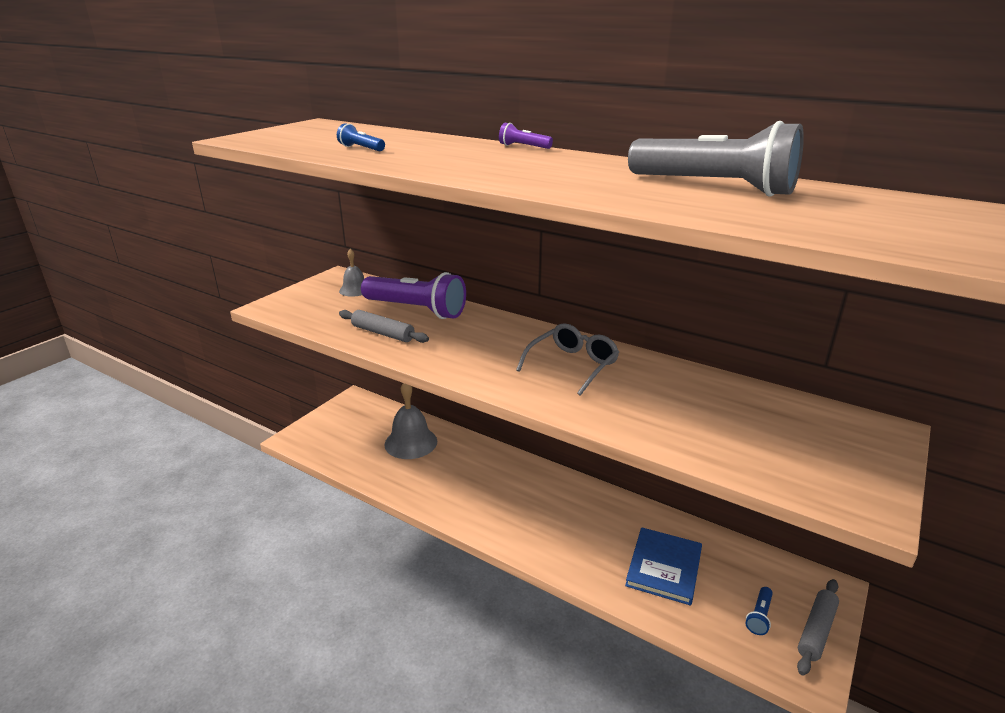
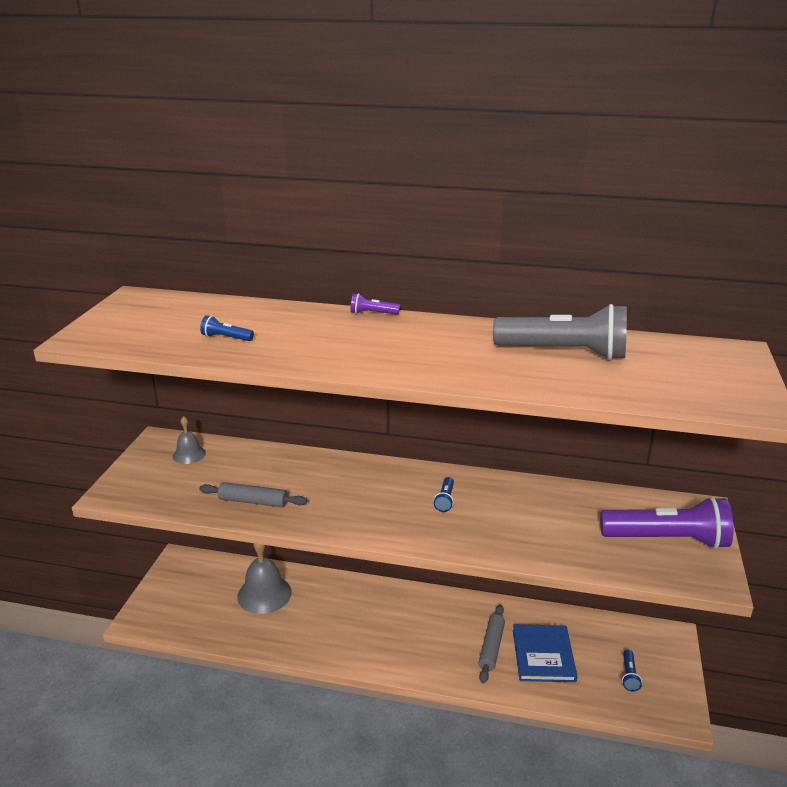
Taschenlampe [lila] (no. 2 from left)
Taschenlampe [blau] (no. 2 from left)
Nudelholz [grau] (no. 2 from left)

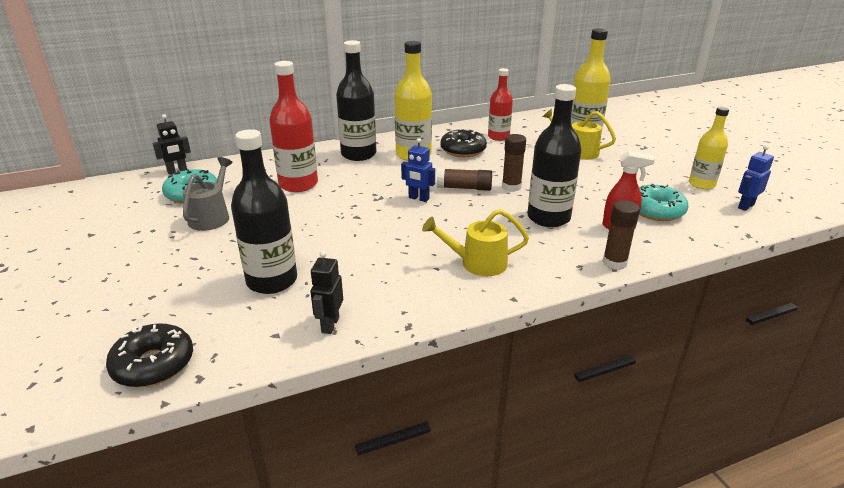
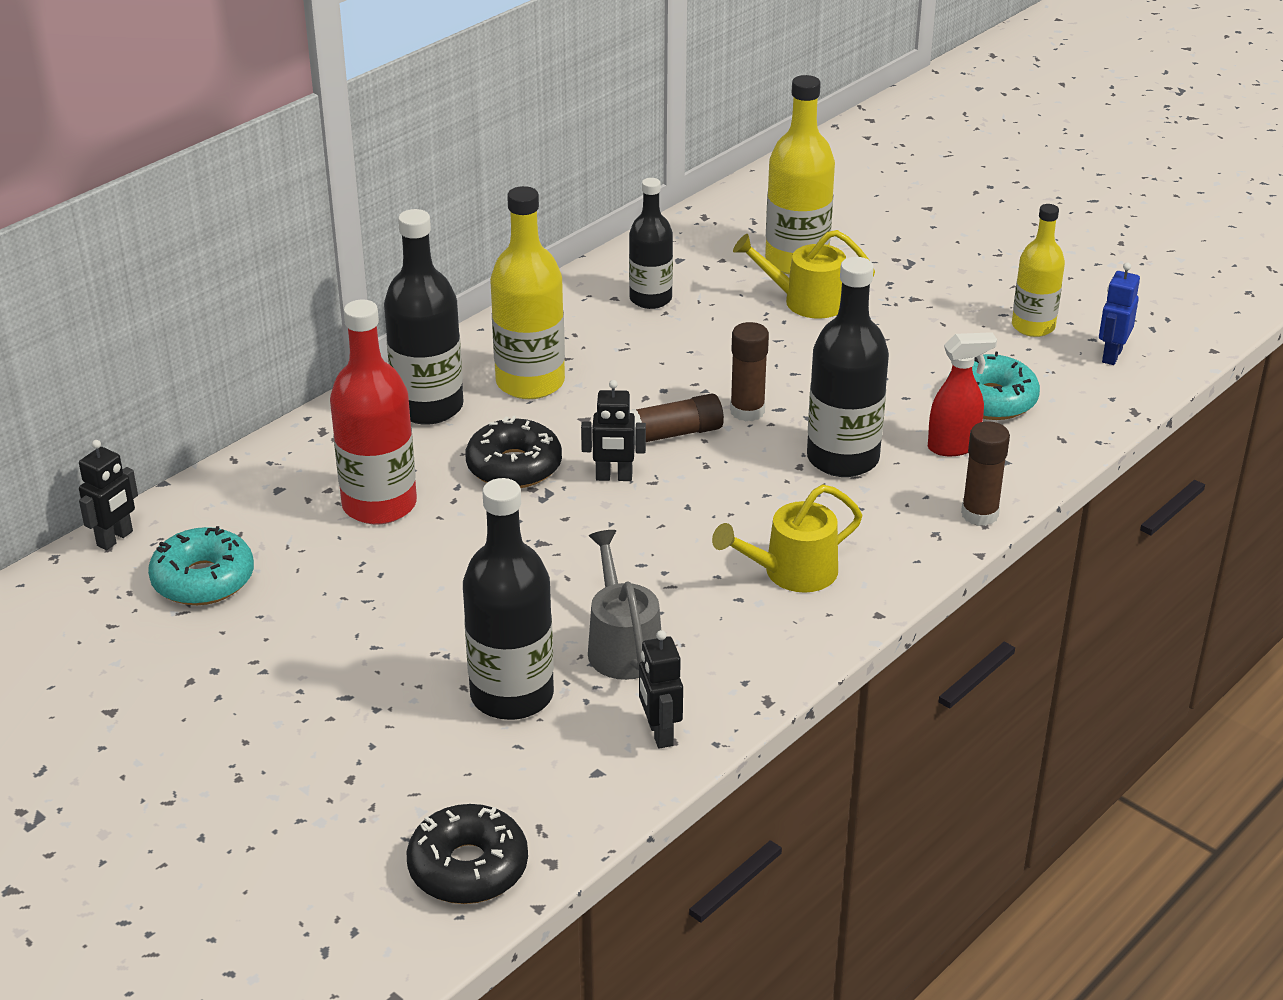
Gießkanne [grau]
Roboter [schwarz] (no. 2 from left)
Donut [schwarz] (no. 2 from left)
Flasche [schwarz] (no. 3 from left)

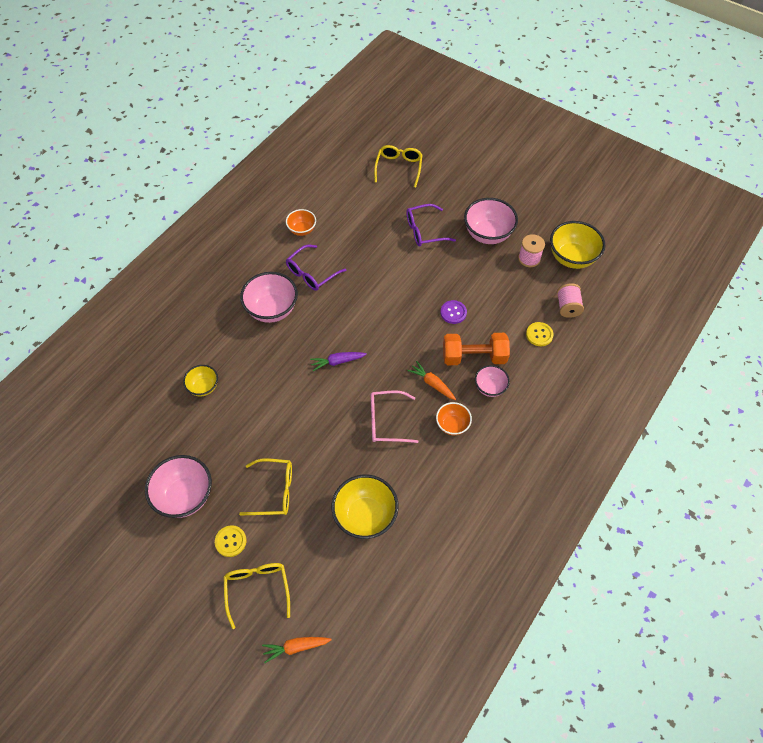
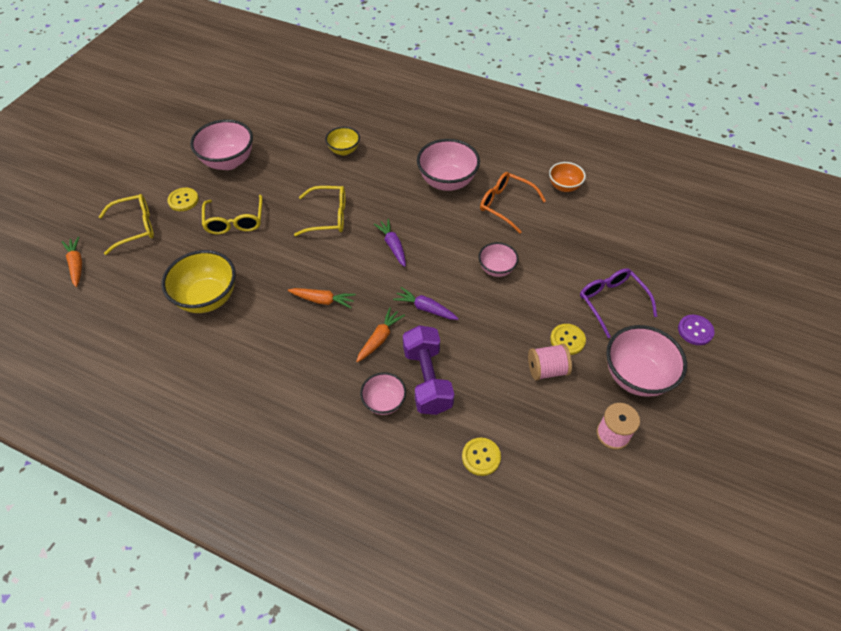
Brille [orange]
Karotte [orange] (no. 2 from left)
Brille [gelb] (no. 3 from left)
Schüssel [orange] (no. 2 from left in the first image)
Knopf [lila]
Hantel [lila]
Schüssel [gelb] (no. 3 from left in the first image)
Garnrolle [rosa] (no. 1 from left)
Karotte [lila] (no. 2 from left)
Schüssel [rosa] (no. 4 from left)
Knopf [gelb] (no. 3 from left)

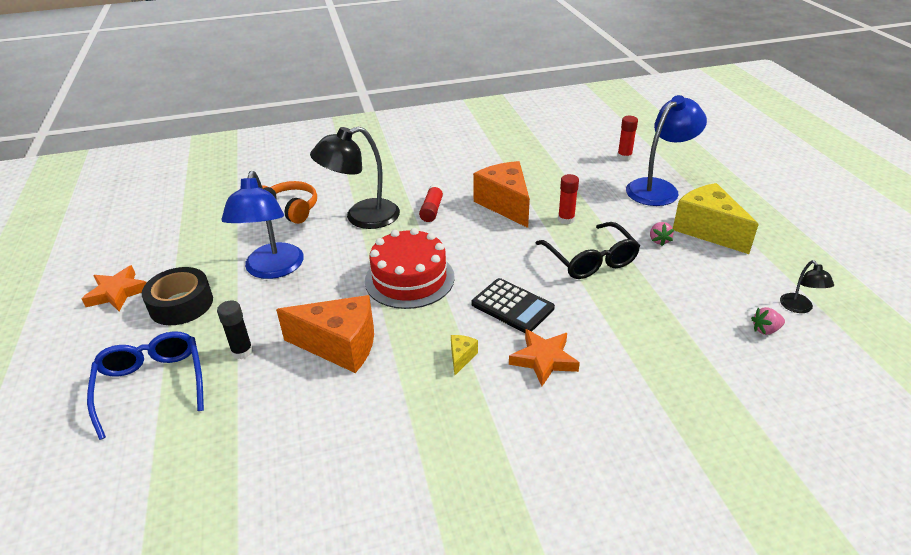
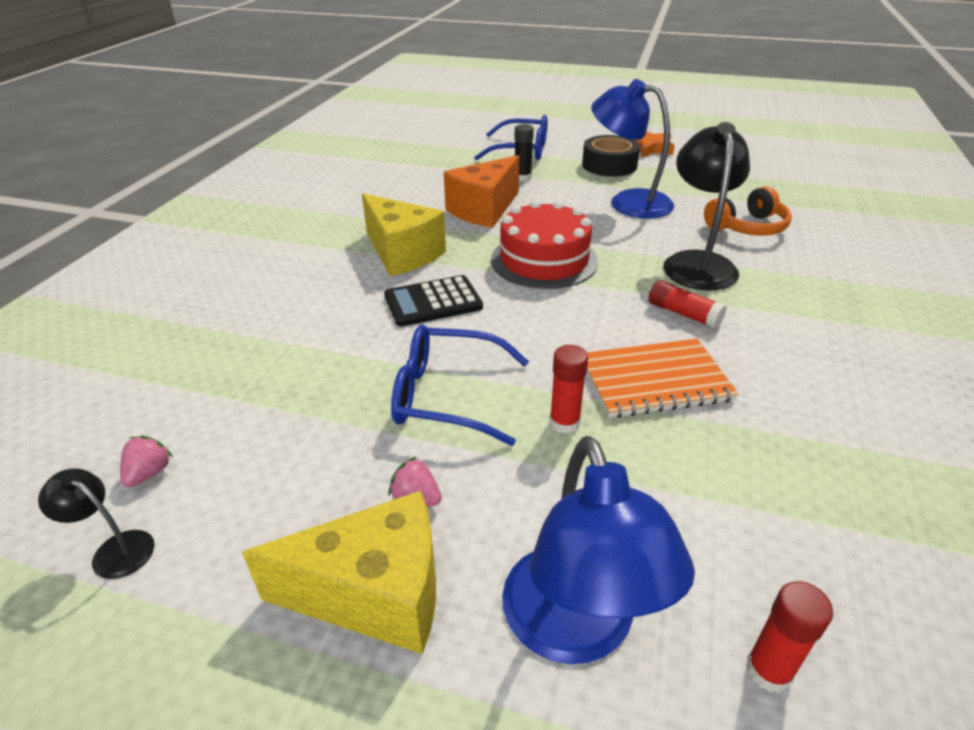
Käse [gelb] (no. 2 from left)
Notizbuch [orange]
Stern [orange] (no. 2 from left in the first image)
Brille [blau] (no. 1 from left)

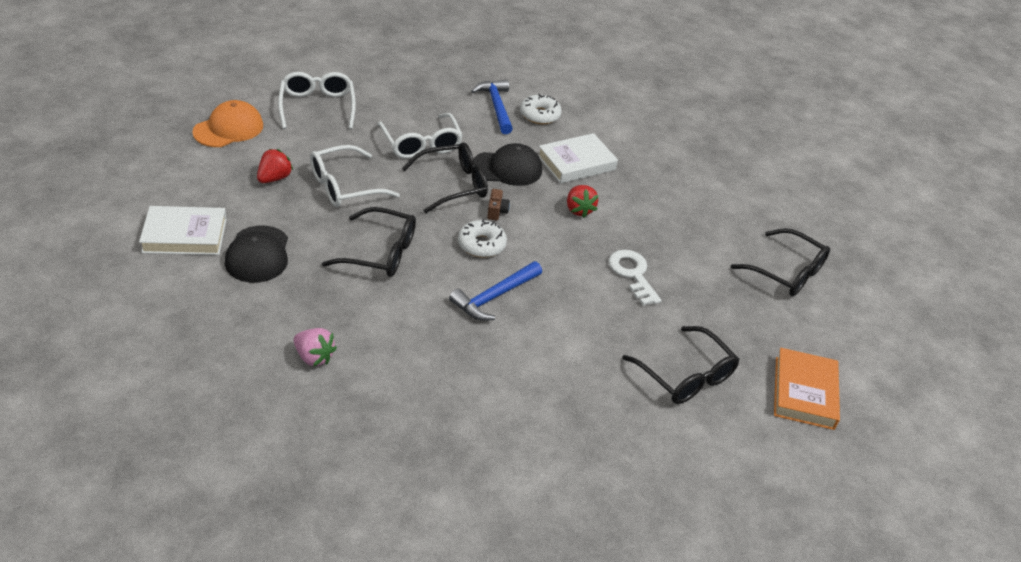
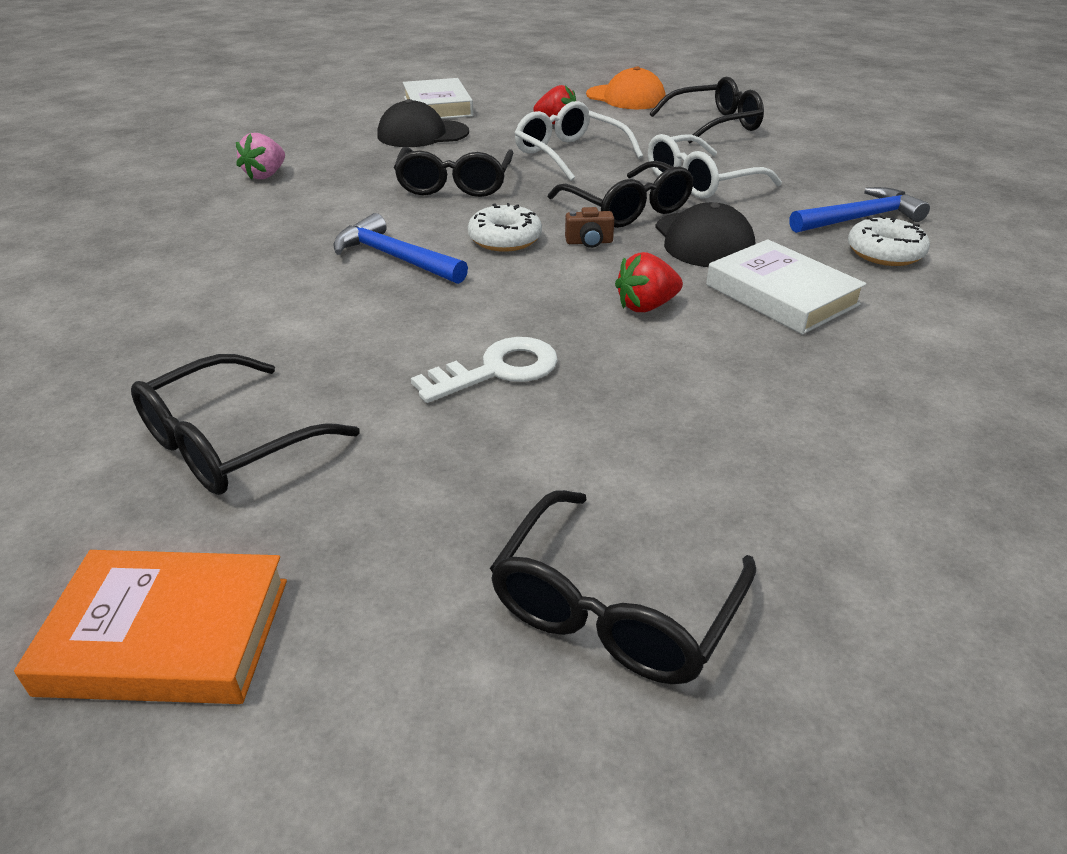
Brille [schwarz] (no. 5 from left)

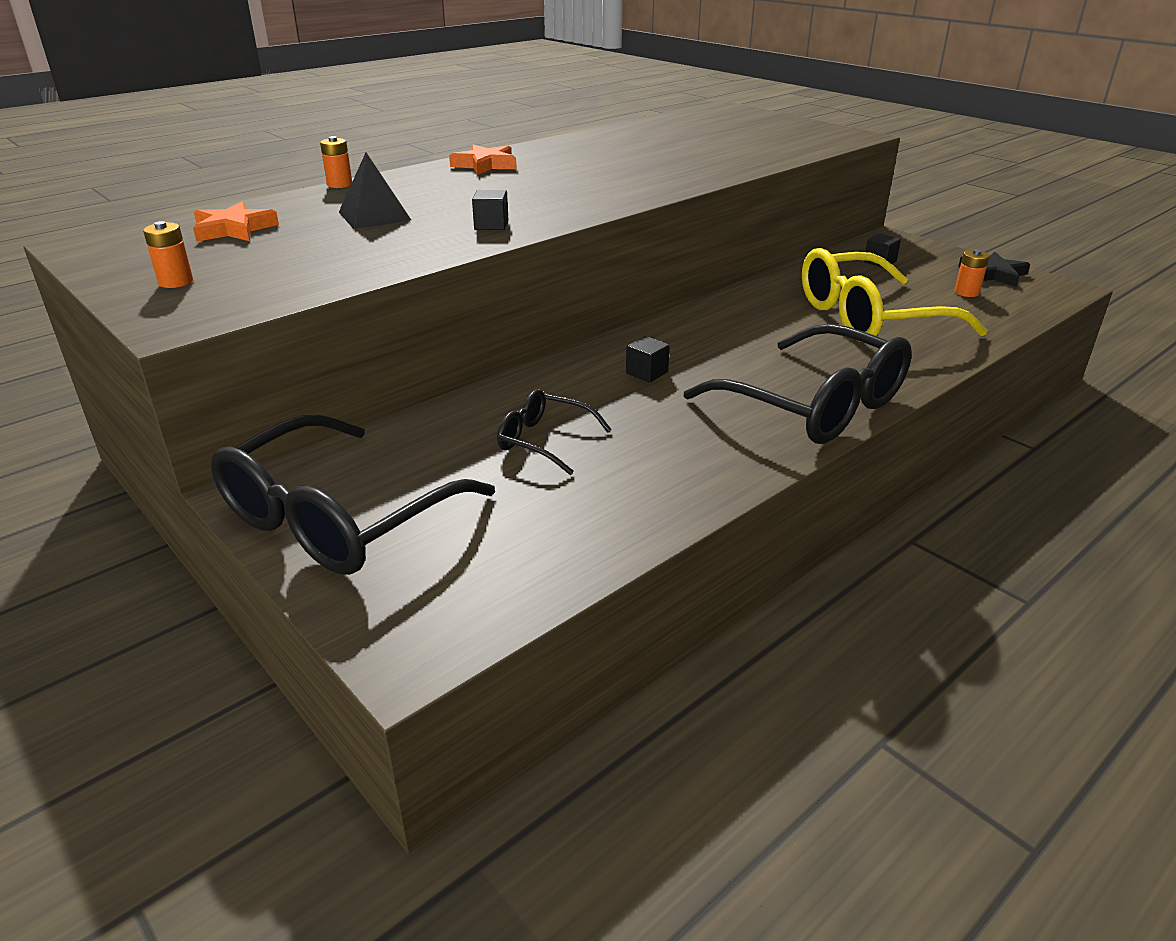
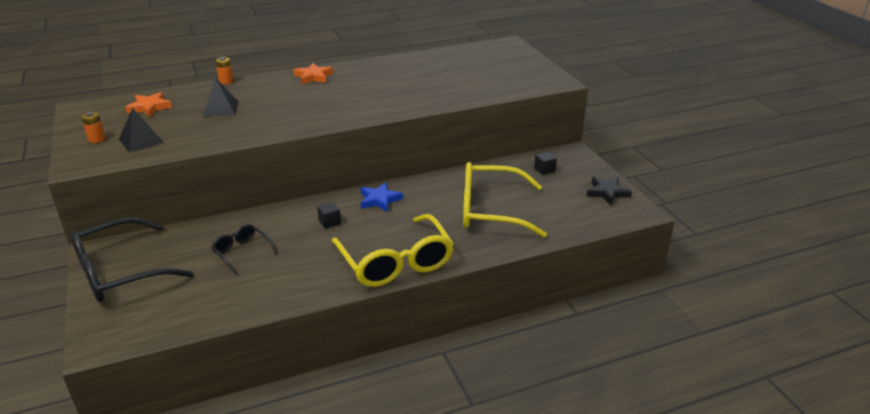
Kubus [schwarz] (no. 1 from left in the first image)
Brille [gelb] (no. 1 from left)
Batterie [orange] (no. 3 from left in the first image)
Pyramide [schwarz] (no. 1 from left)
Stern [blau]

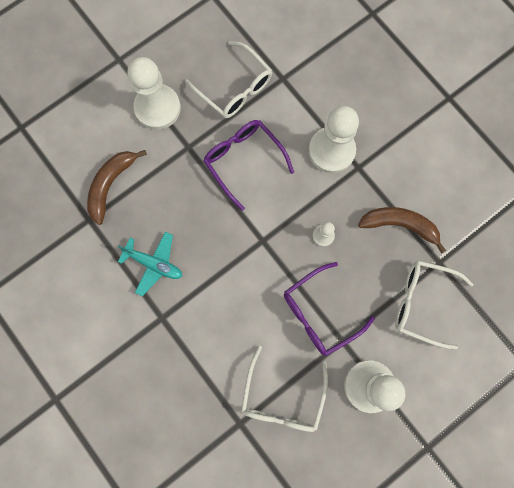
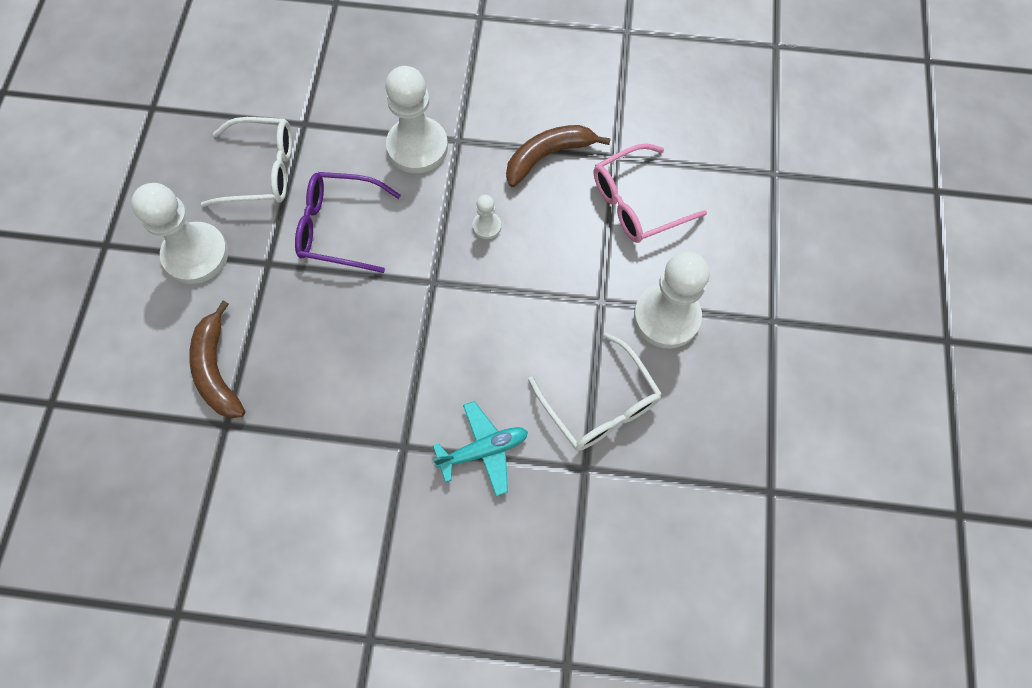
Flugzeug [türkis]
Brille [lila] (no. 2 from left in the first image)
Brille [rosa]

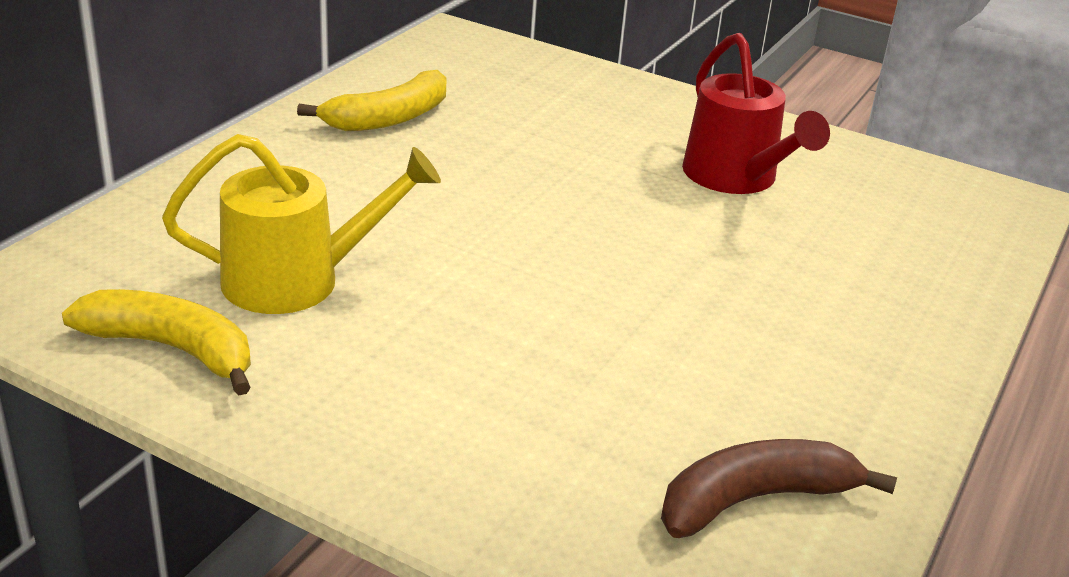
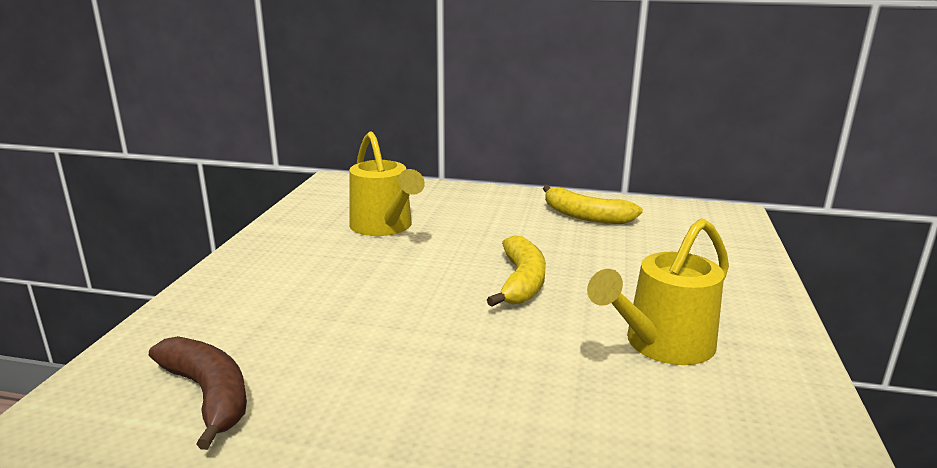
Banane [gelb] (no. 1 from left)
Gießkanne [gelb] (no. 2 from left)

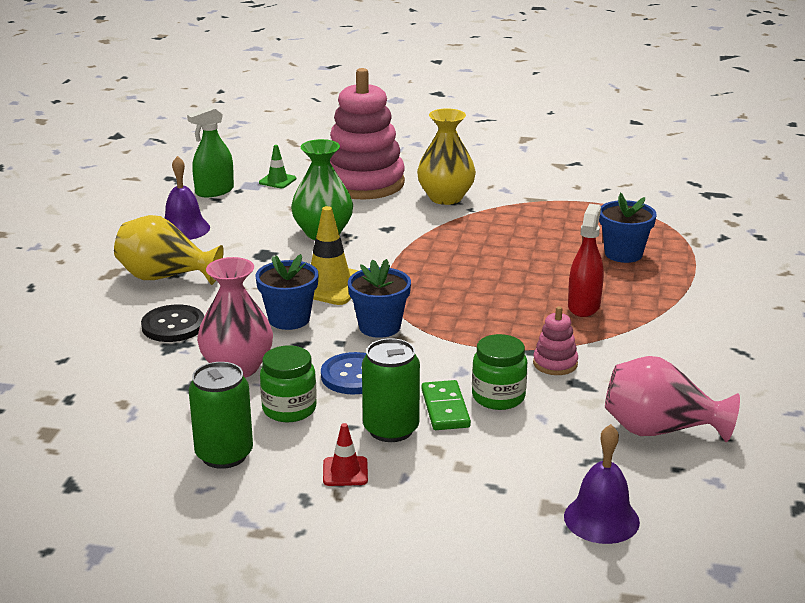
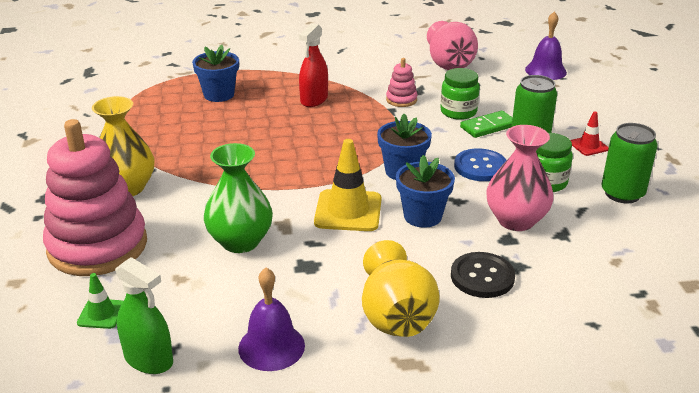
Sprühflasche [rot]

